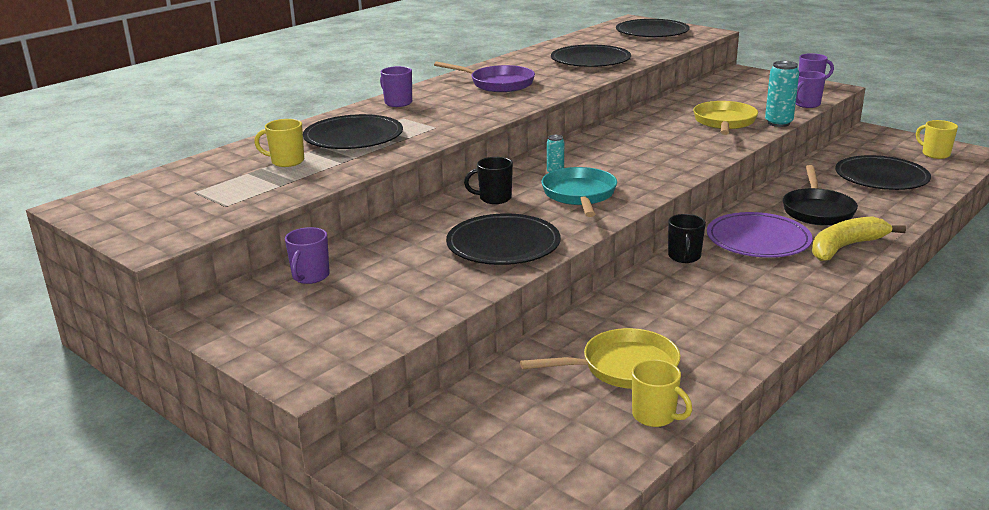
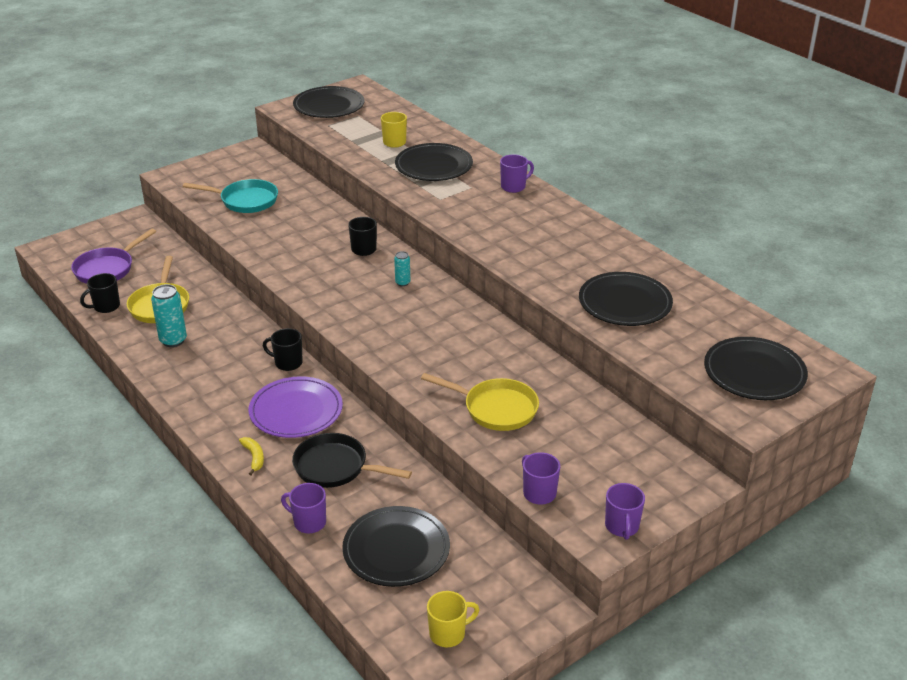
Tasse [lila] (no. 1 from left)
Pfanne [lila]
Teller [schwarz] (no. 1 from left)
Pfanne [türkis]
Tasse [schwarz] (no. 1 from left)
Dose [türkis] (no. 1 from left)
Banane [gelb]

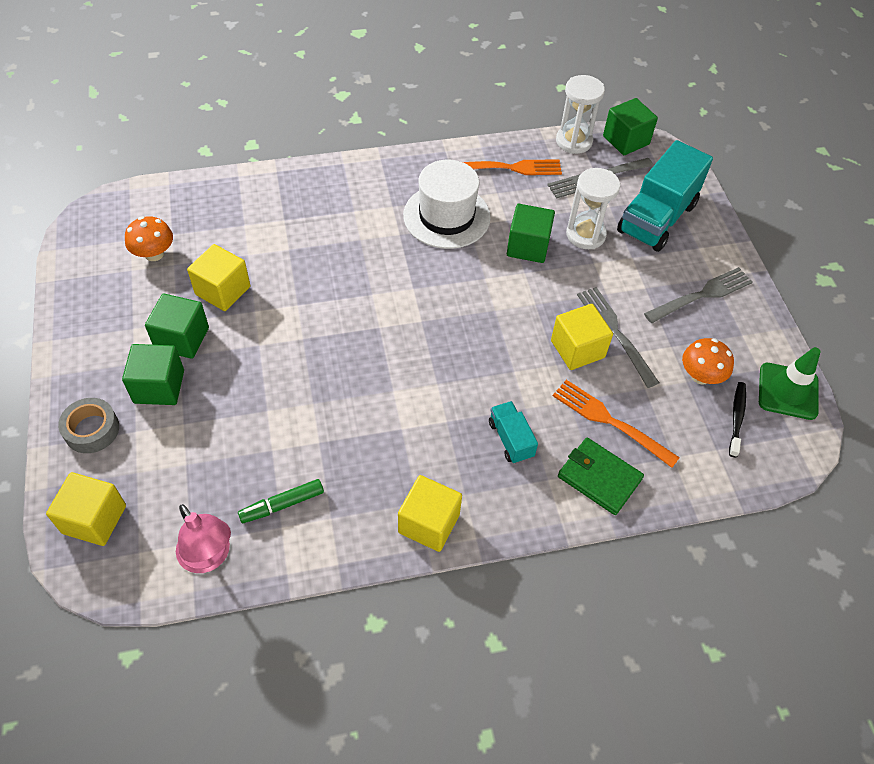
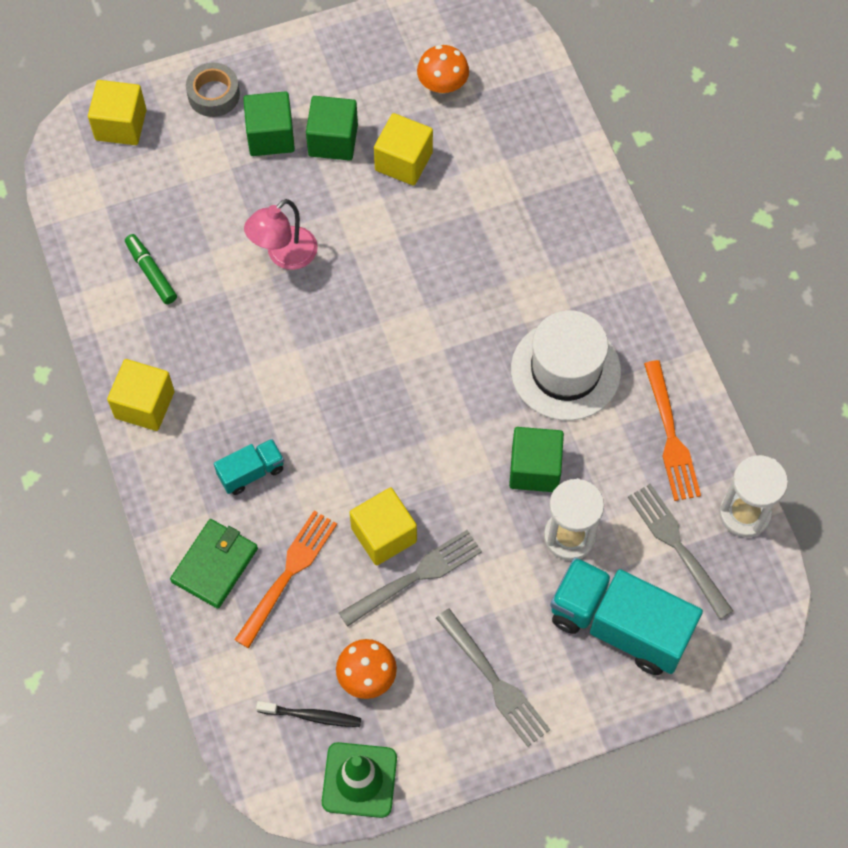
Lampe [rosa]
Kubus [grün] (no. 4 from left in the first image)

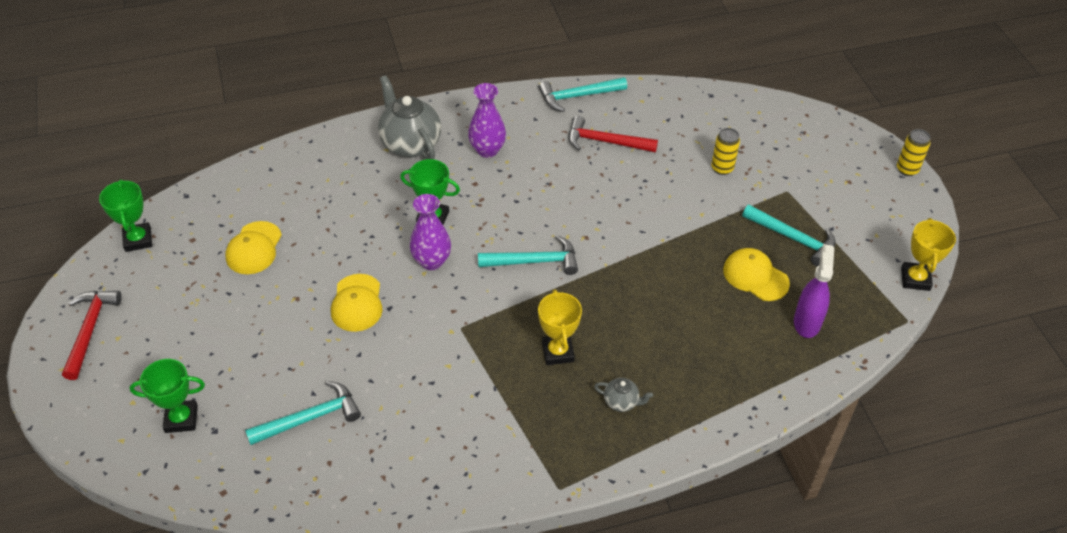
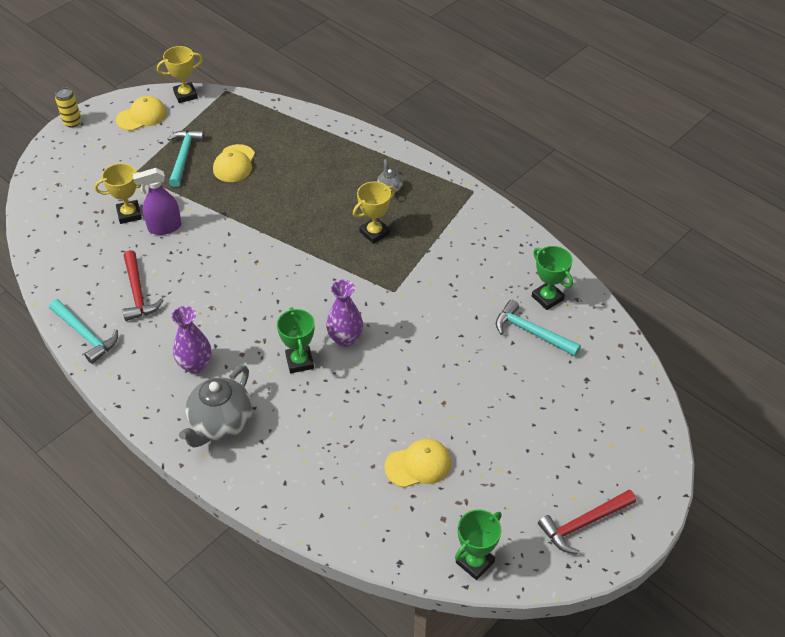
Pokal [grün] (no. 3 from left)
Kappe [gelb] (no. 1 from left)
Hammer [türkis] (no. 2 from left in the first image)
Pokal [gelb] (no. 1 from left)
Sprühflasche [lila]

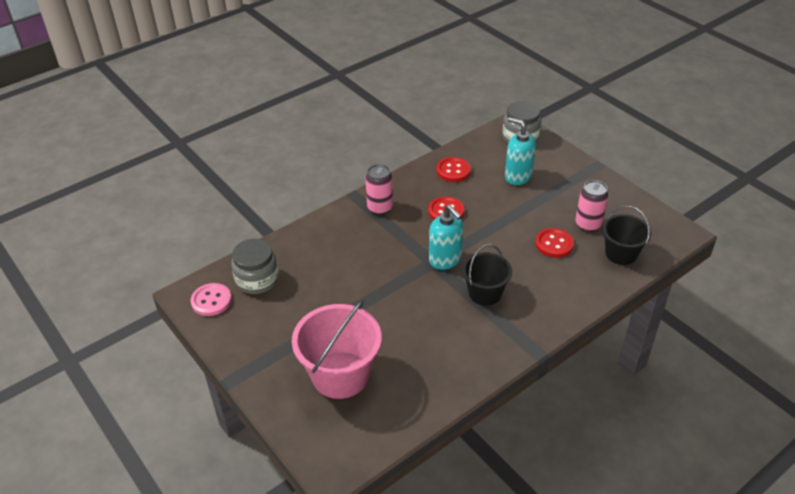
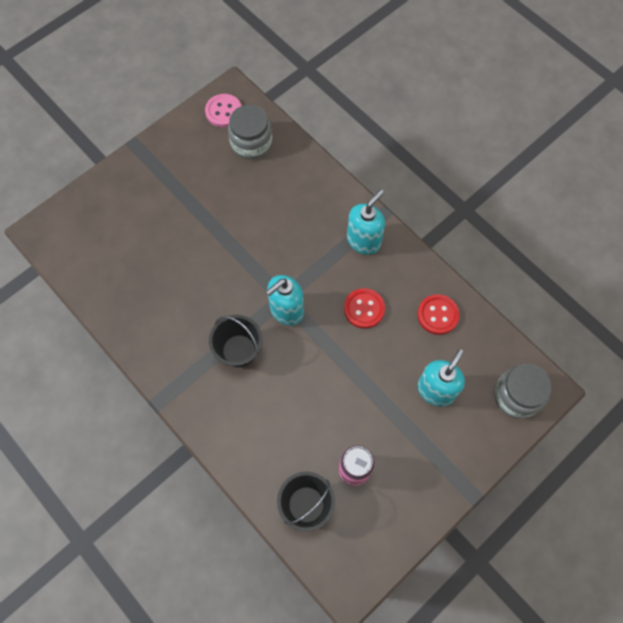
Eimer [rosa]
Seifenspender [türkis] (no. 2 from left)
Knopf [rot] (no. 3 from left in the first image)

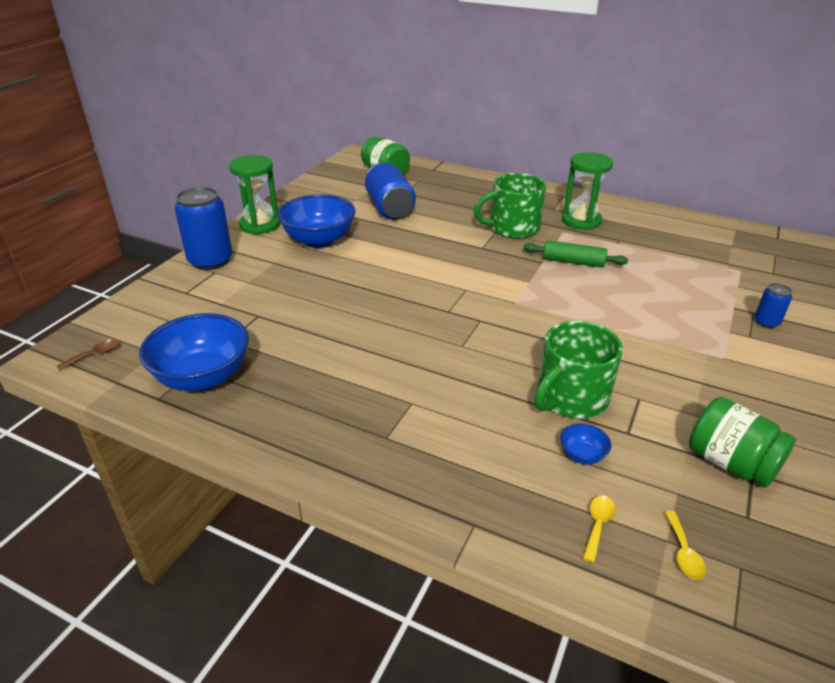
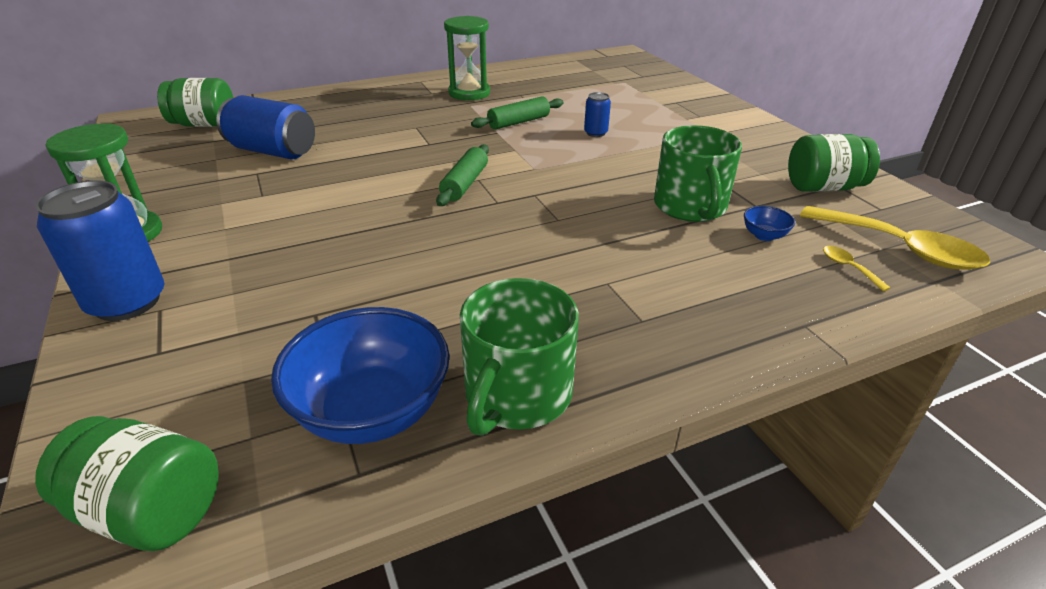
Einmachglas [grün] (no. 1 from left)
Schüssel [blau] (no. 2 from left in the first image)
Tasse [grün] (no. 1 from left)
Löffel [gelb] (no. 2 from left)
Dose [blau] (no. 3 from left)
Nudelholz [grün] (no. 1 from left)

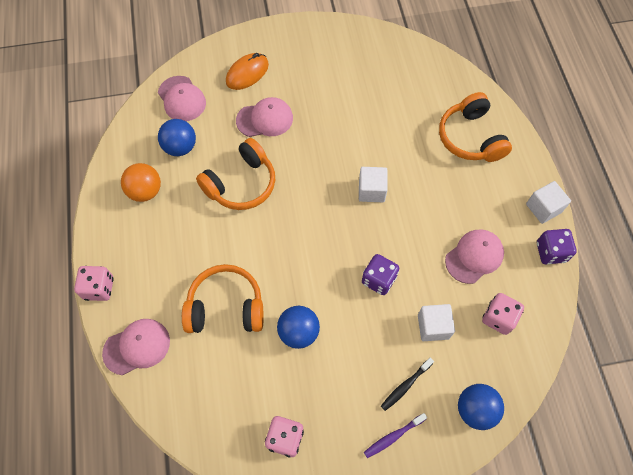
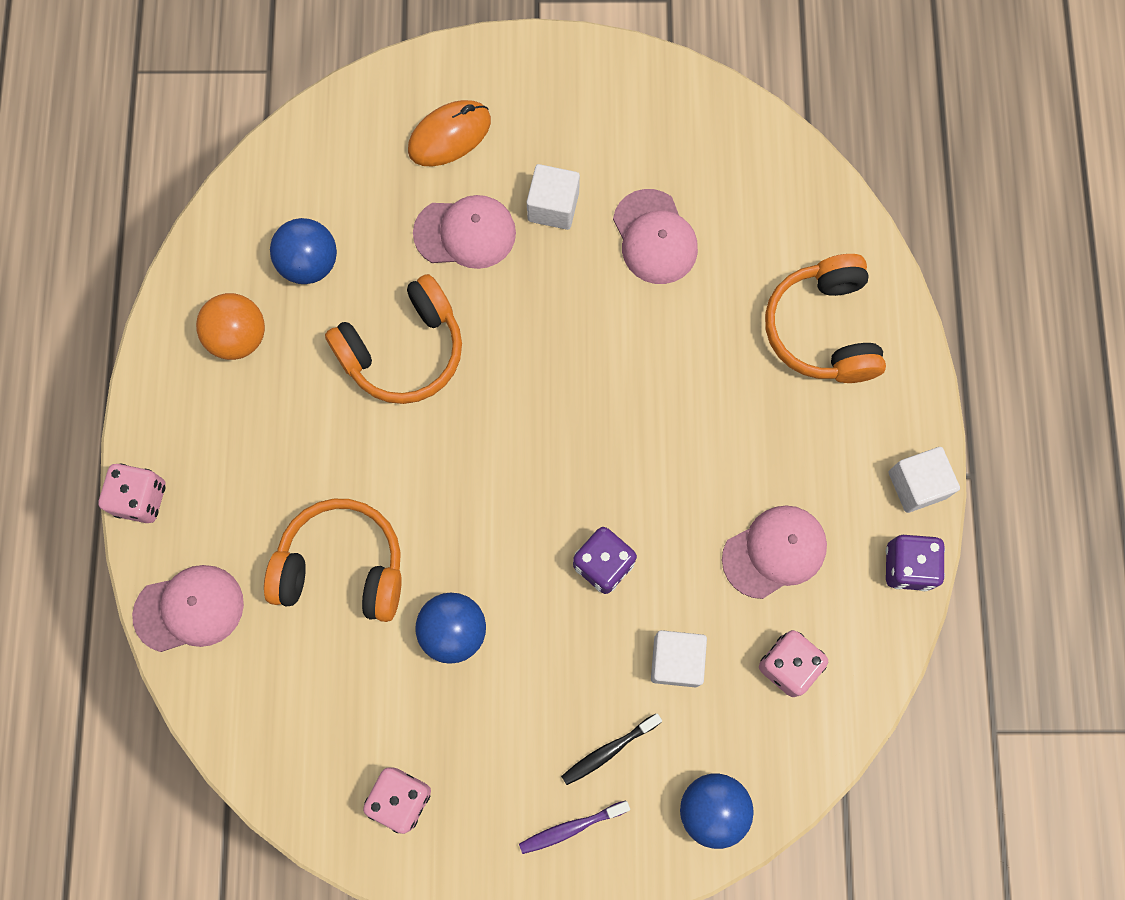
Kappe [rosa] (no. 3 from left)
Kubus [weiß] (no. 1 from left)

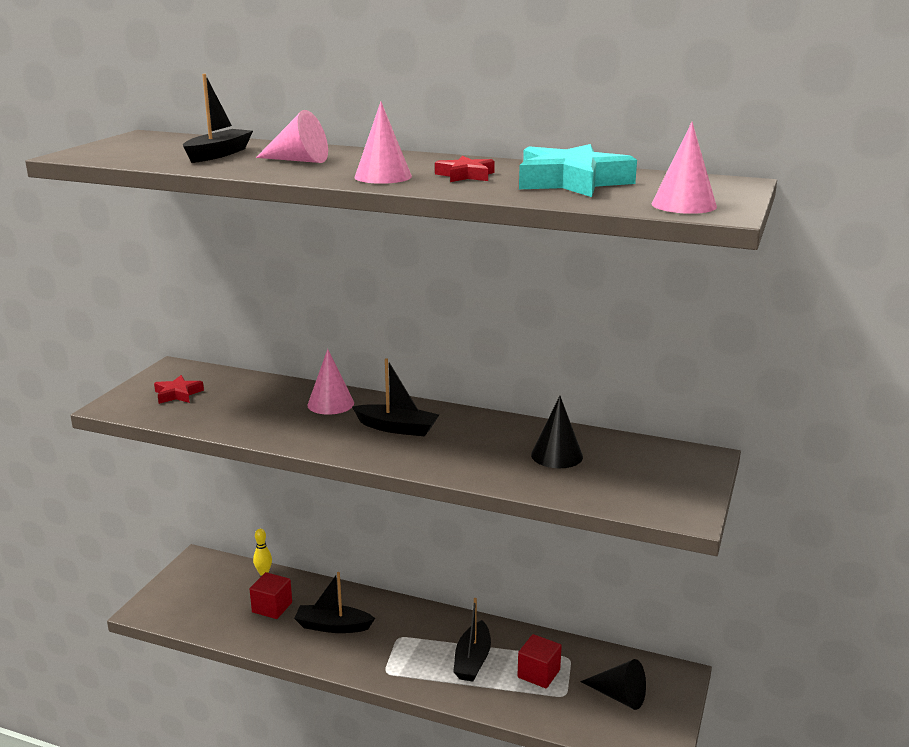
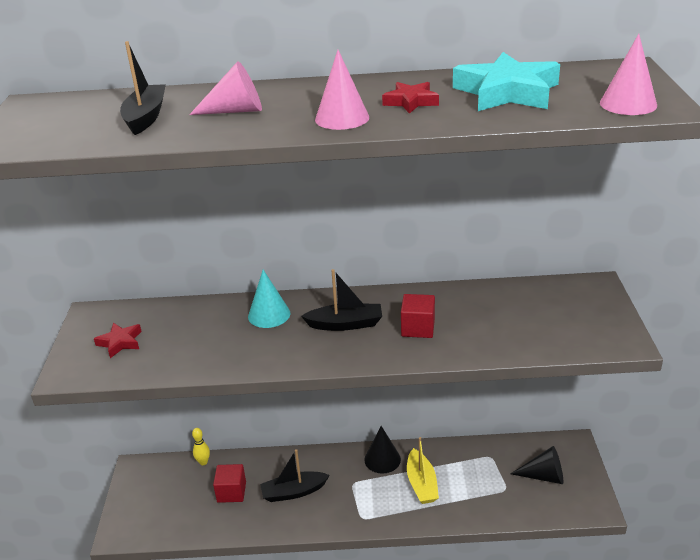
Kegel [türkis]
Boot [gelb]
Kubus [rot] (no. 2 from left)
Kegel [schwarz] (no. 1 from left)

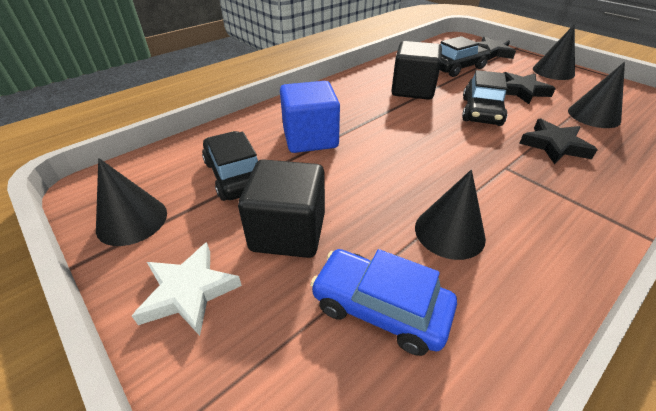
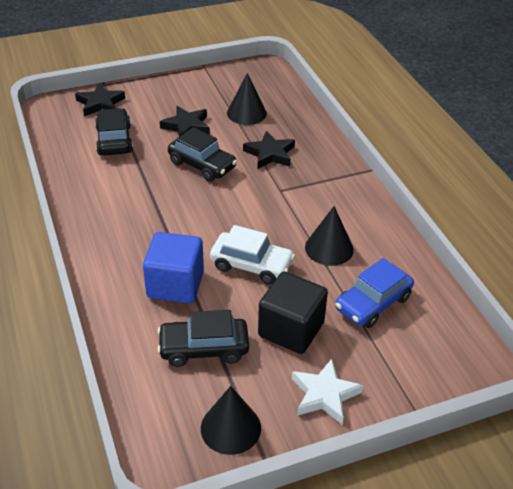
Kubus [schwarz] (no. 2 from left in the first image)
Kegel [schwarz] (no. 3 from left in the first image)
Auto [weiß]

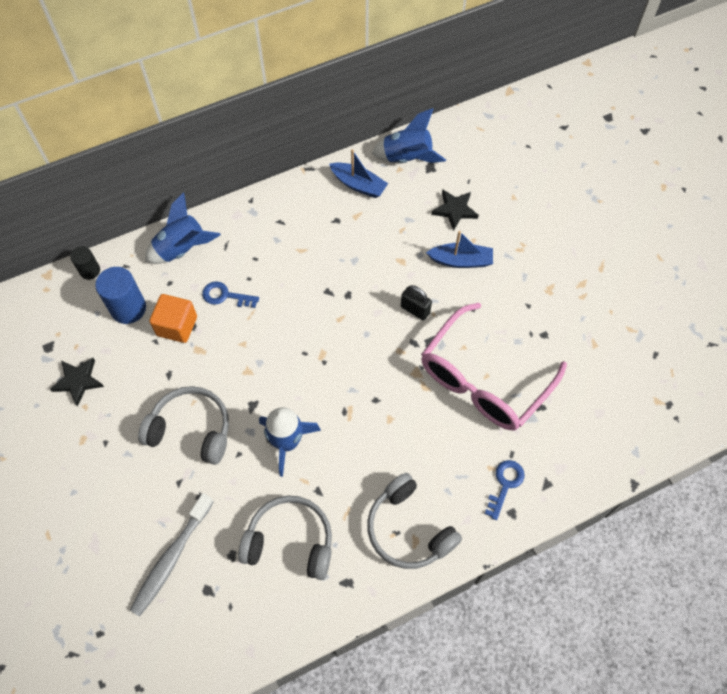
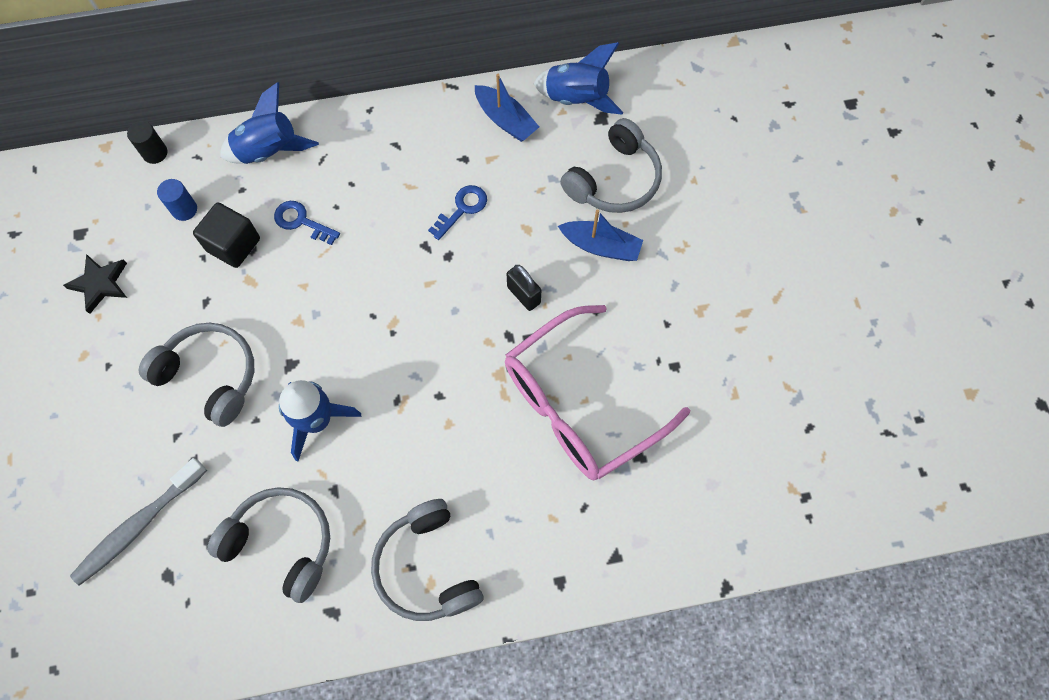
Vollzylinder [blau]
Kubus [schwarz]
Kopfhörer [grau] (no. 4 from left)
Schlüssel [blau] (no. 2 from left)

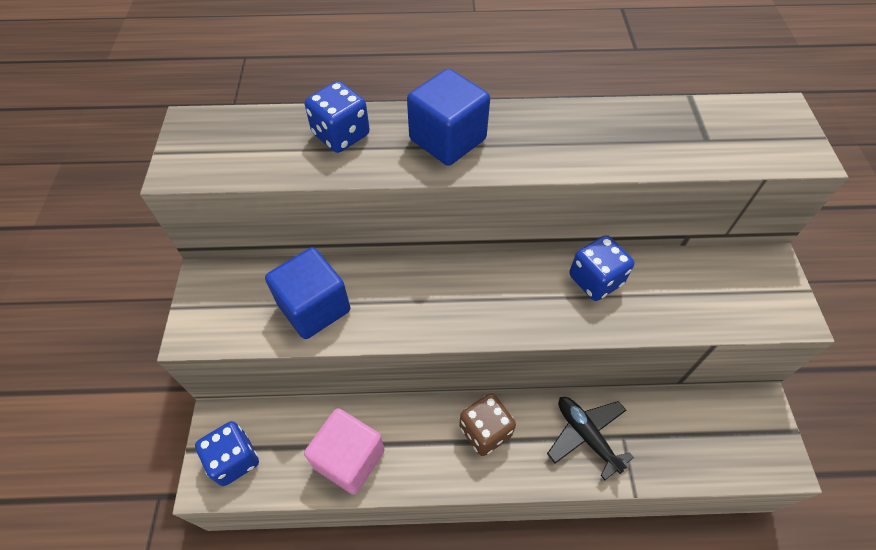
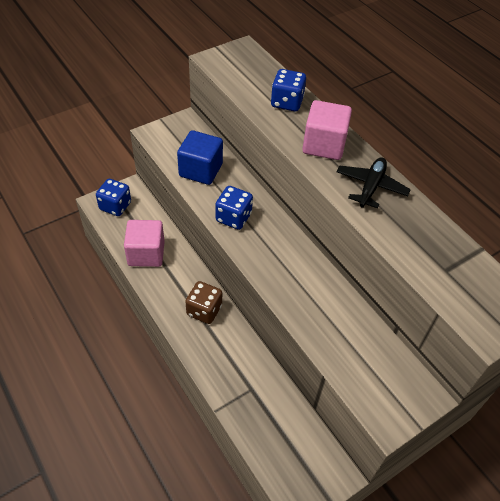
Kubus [rosa] (no. 2 from left)
Flugzeug [schwarz]
Spielwürfel [blau] (no. 2 from left)

